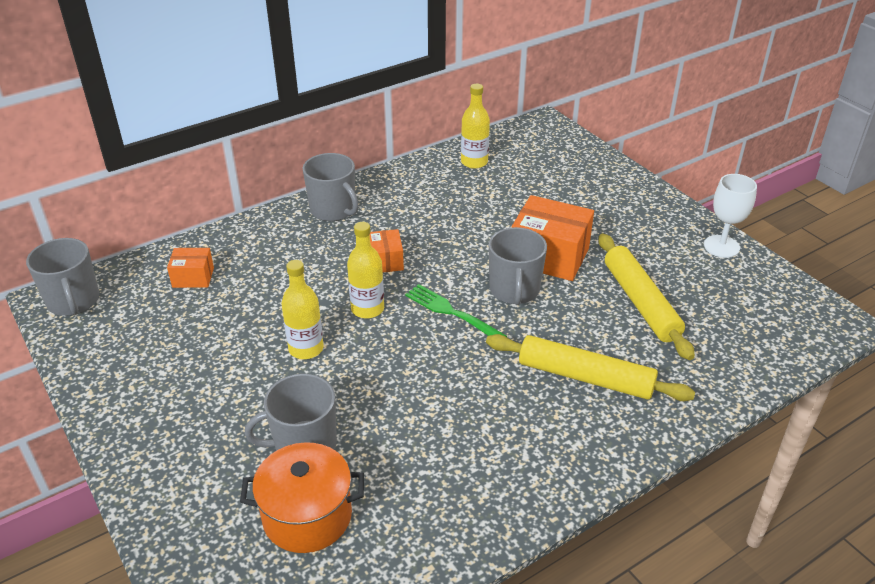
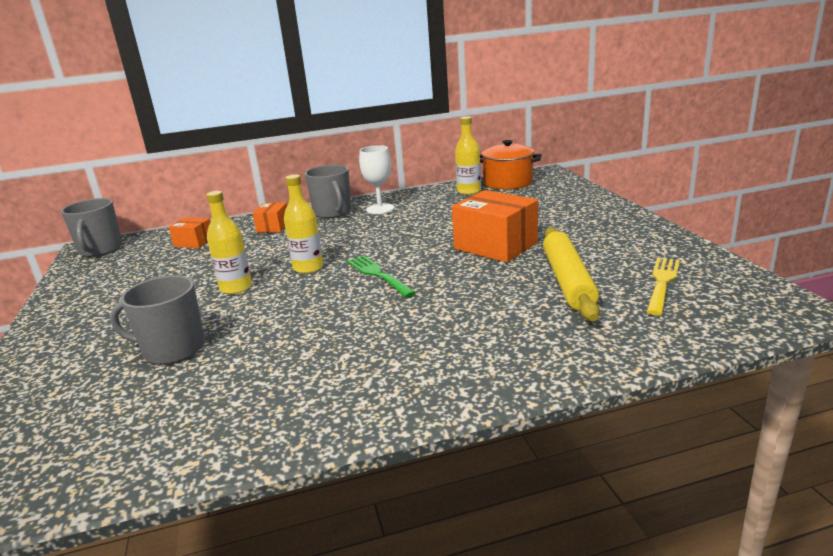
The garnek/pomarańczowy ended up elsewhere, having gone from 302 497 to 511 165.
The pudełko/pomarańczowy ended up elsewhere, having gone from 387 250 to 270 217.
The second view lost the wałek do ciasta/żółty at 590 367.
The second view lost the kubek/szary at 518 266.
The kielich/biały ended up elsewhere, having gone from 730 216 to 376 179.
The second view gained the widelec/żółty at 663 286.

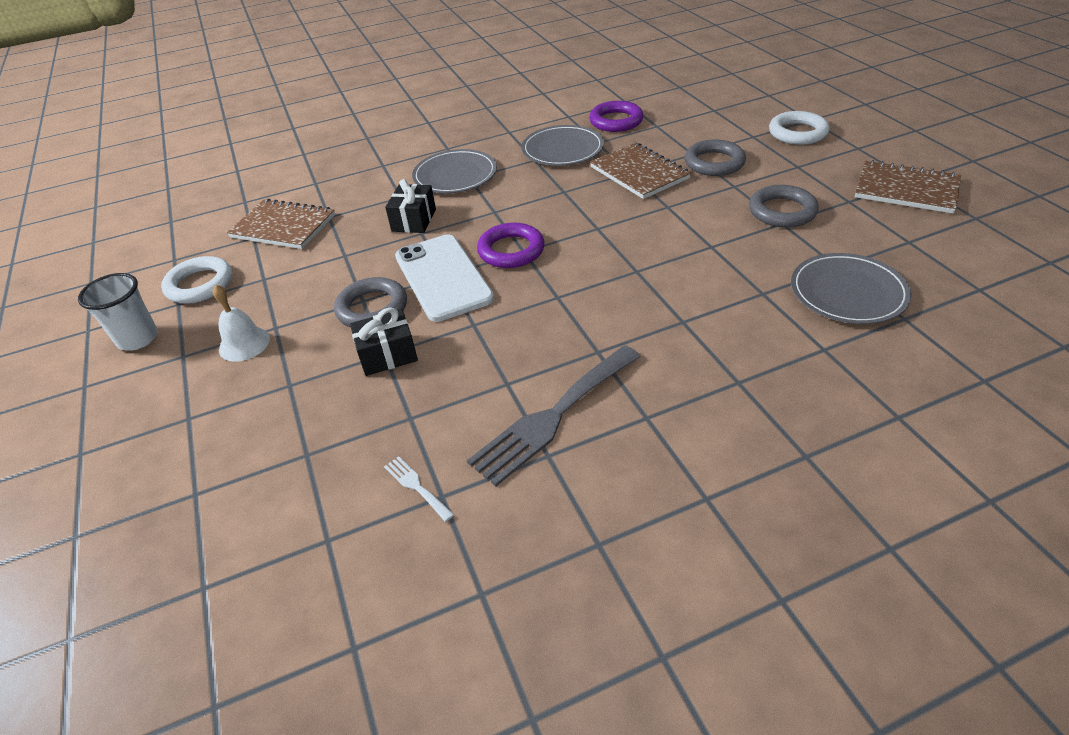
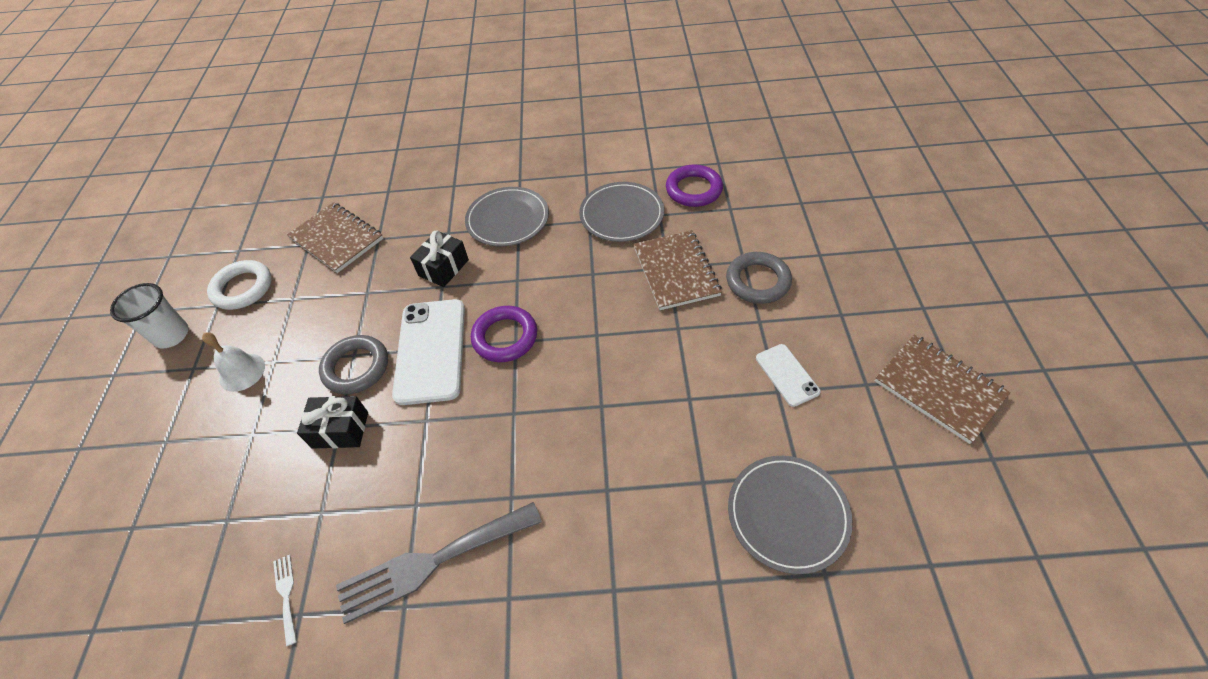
Where the pierścień/szary stood at 784 206, the telefon/biały came to stand at 788 375.
The second view lost the pierścień/biały at 799 128.

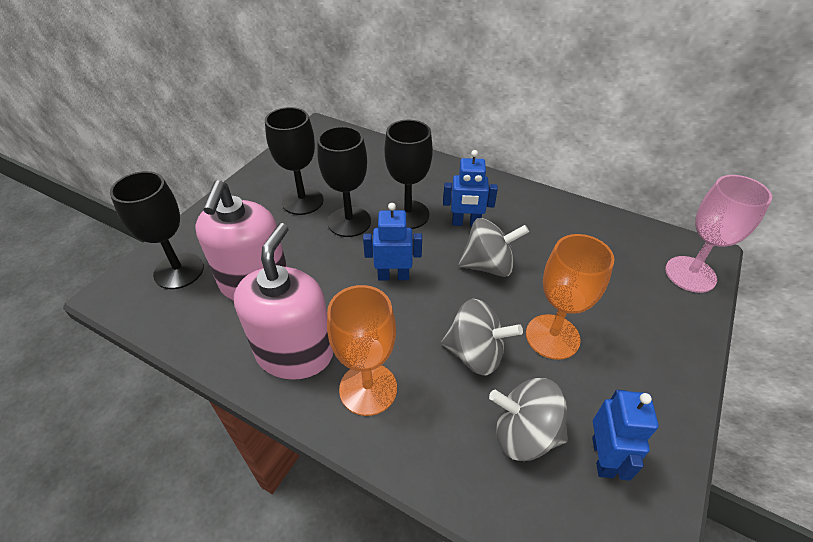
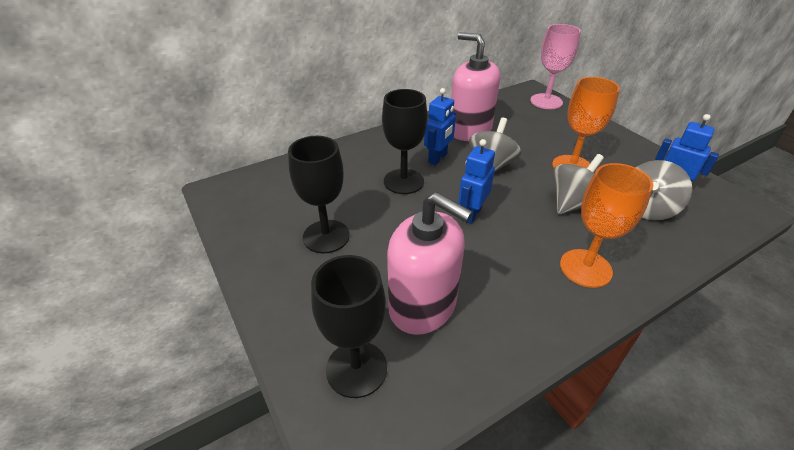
The dozownik mydła/różowy ended up elsewhere, having gone from 283 301 to 475 86.
The second view lost the kielich/czarny at 344 181.

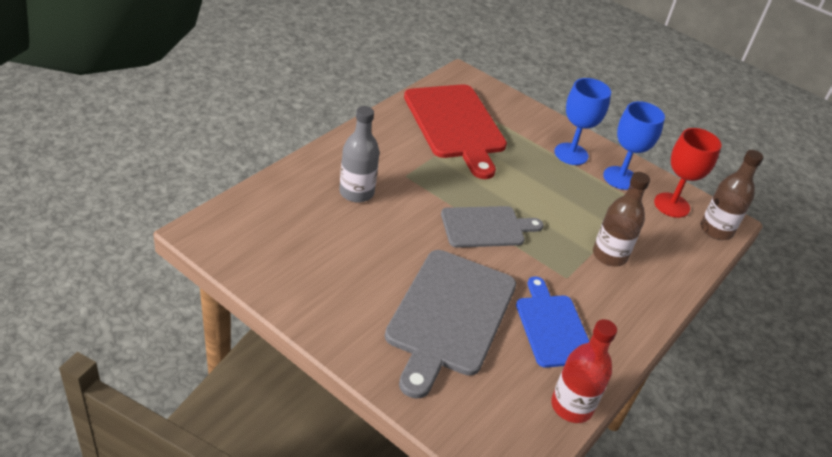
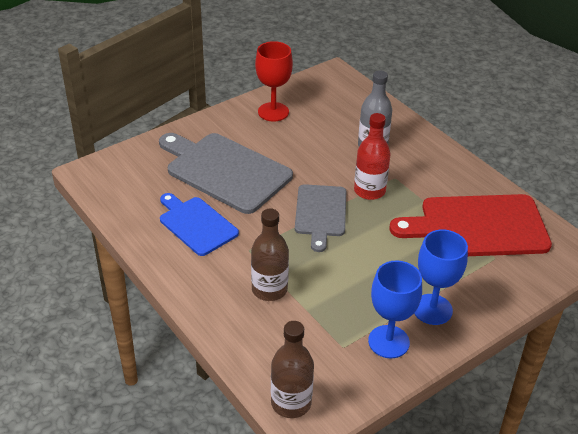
The deska do krojenia/niebieski at 552 322 ended up facing another way, 135 degrees counterclockwise from before.
The butelka/czerwony ended up elsewhere, having gone from 584 371 to 372 156.
The kielich/czerwony ended up elsewhere, having gone from 687 173 to 274 81.

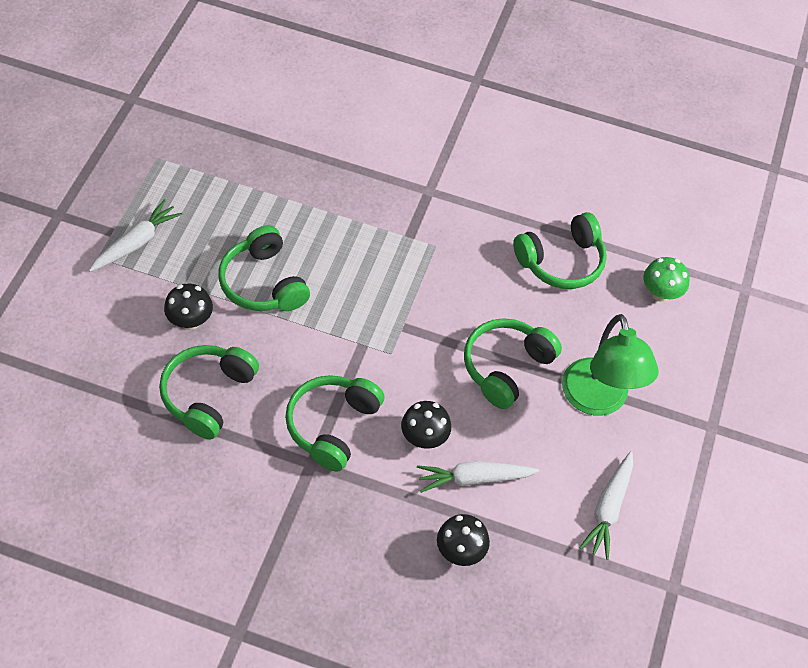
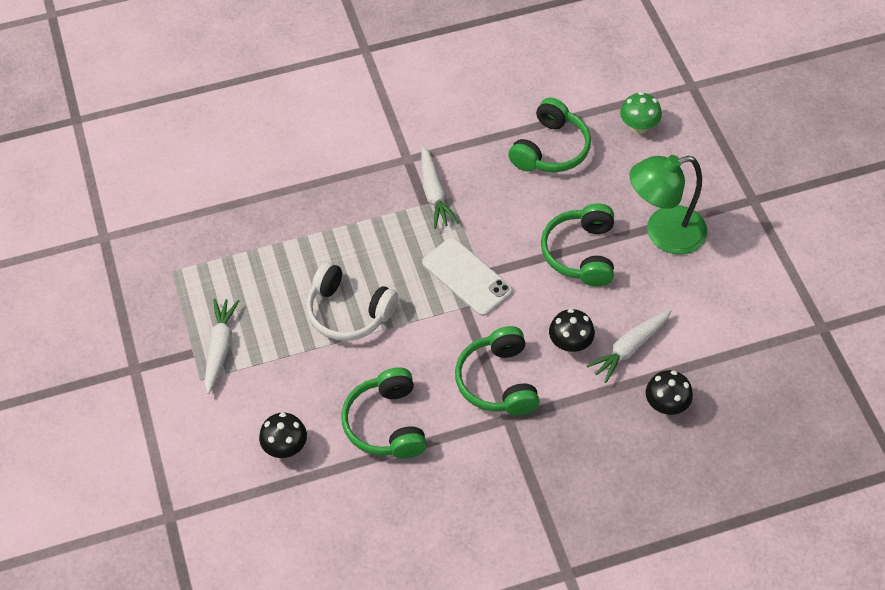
The grzyb/czarny ended up elsewhere, having gone from 188 307 to 283 435.
What was the słuchawki/zielony at 264 268 turned into the słuchawki/biały at 352 301.
The lampka/zielony at 610 365 ended up facing another way, 120 degrees clockwise from before.
The marchewka/biały ended up elsewhere, having gone from 606 505 to 440 187.
The second view gained the telefon/biały at 467 277.

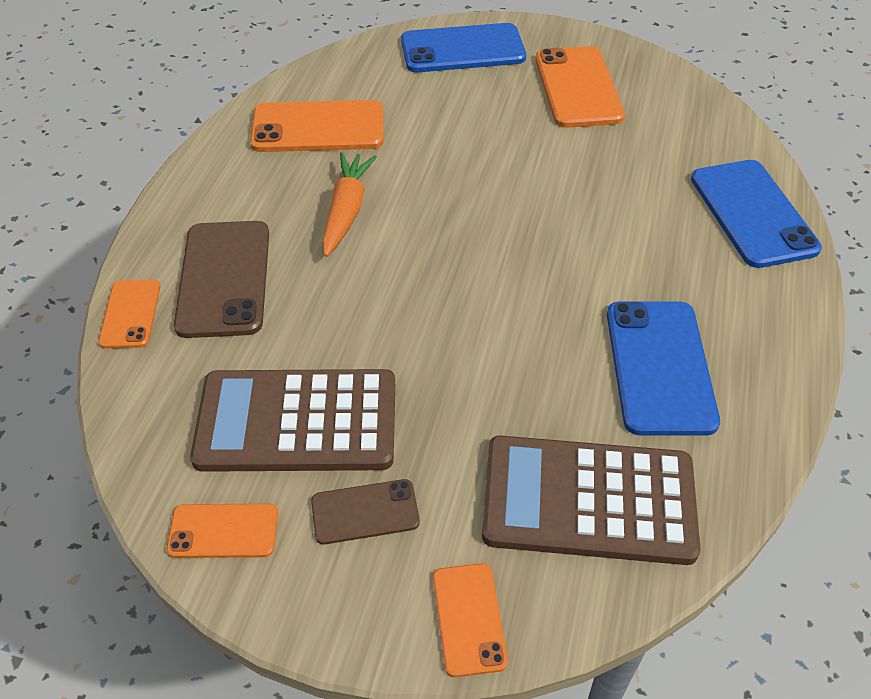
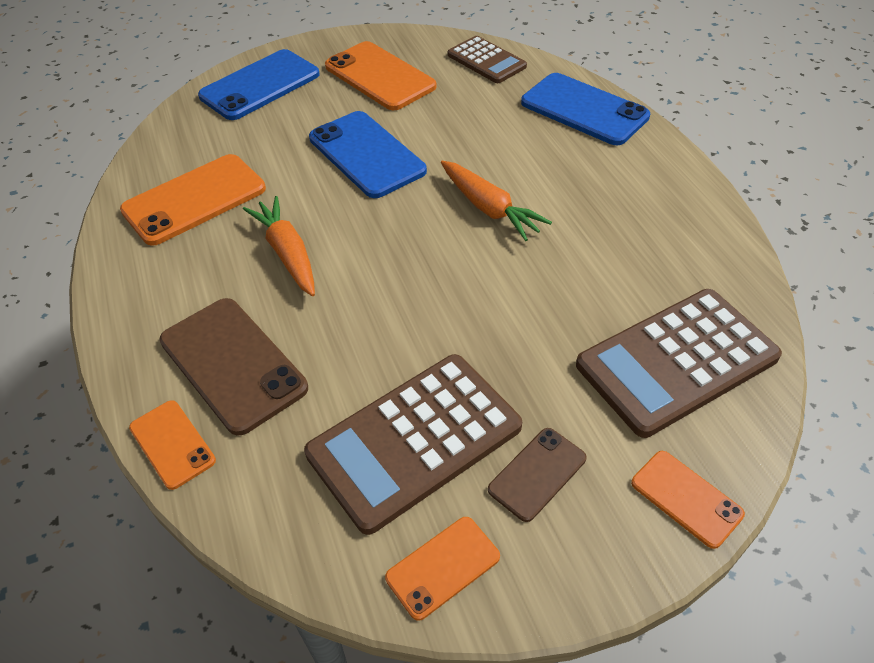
The telefon/niebieski ended up elsewhere, having gone from 663 368 to 368 154.
The second view gained the marchewka/pomarańczowy at 496 201.
The second view gained the kalkulator/brązowy at 487 59.

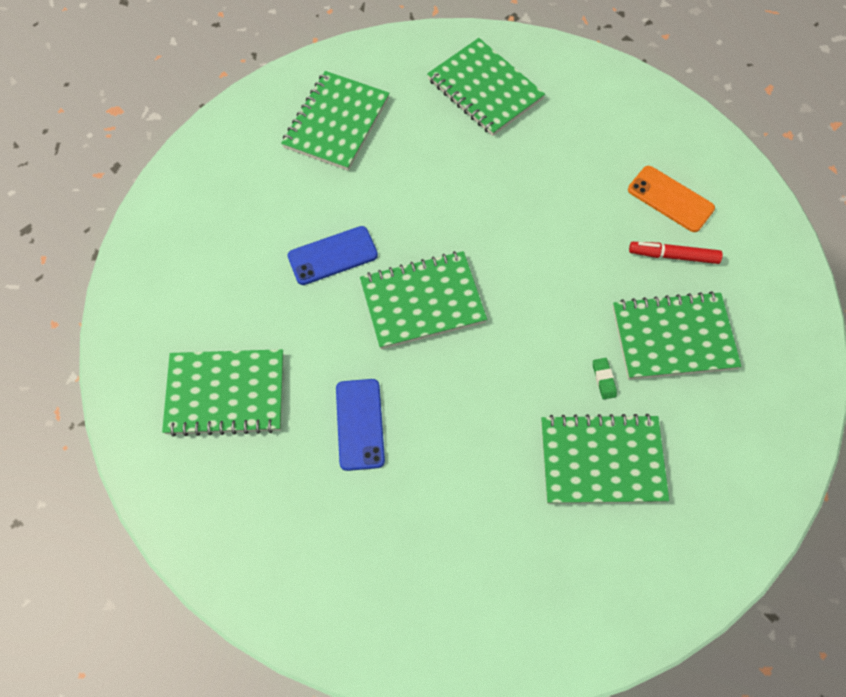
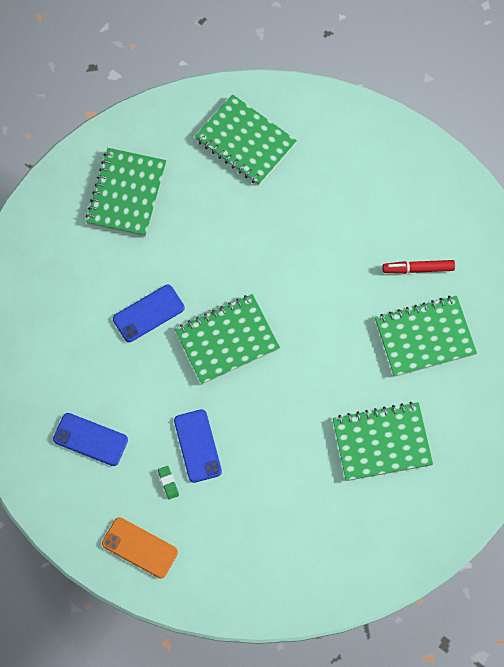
Where the zeszyt/zielony stood at 222 393, the telefon/niebieski came to stand at 90 439.
The gumka do mazania/zielony ended up elsewhere, having gone from 605 378 to 168 483.
The telefon/pomarańczowy ended up elsewhere, having gone from 671 199 to 140 547.

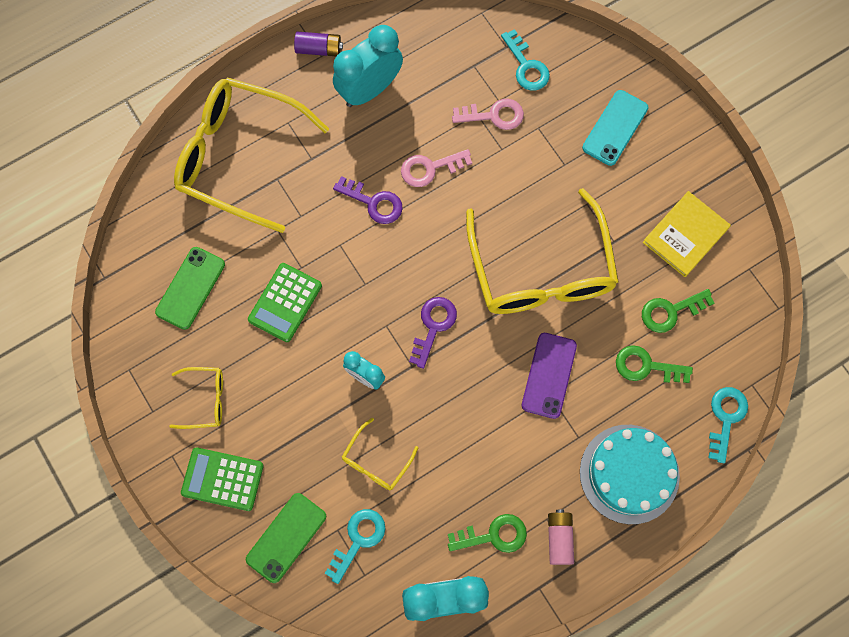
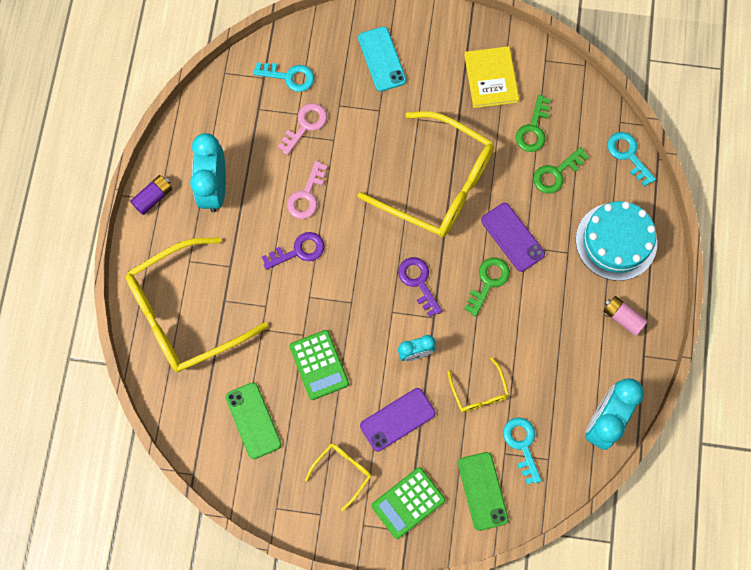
The klucz/zielony ended up elsewhere, having gone from 487 533 to 487 286.
The second view gained the telefon/fioletowy at 397 419.

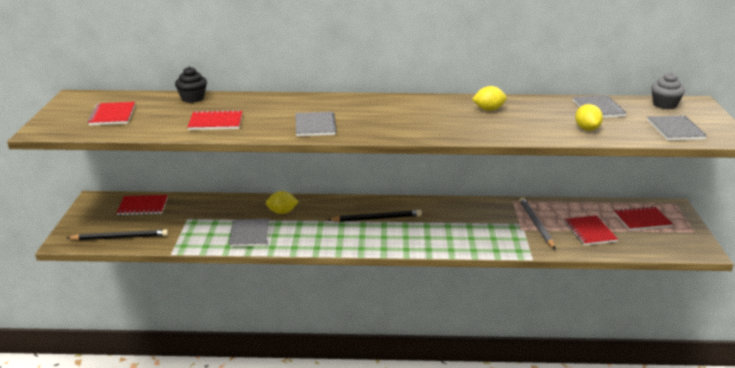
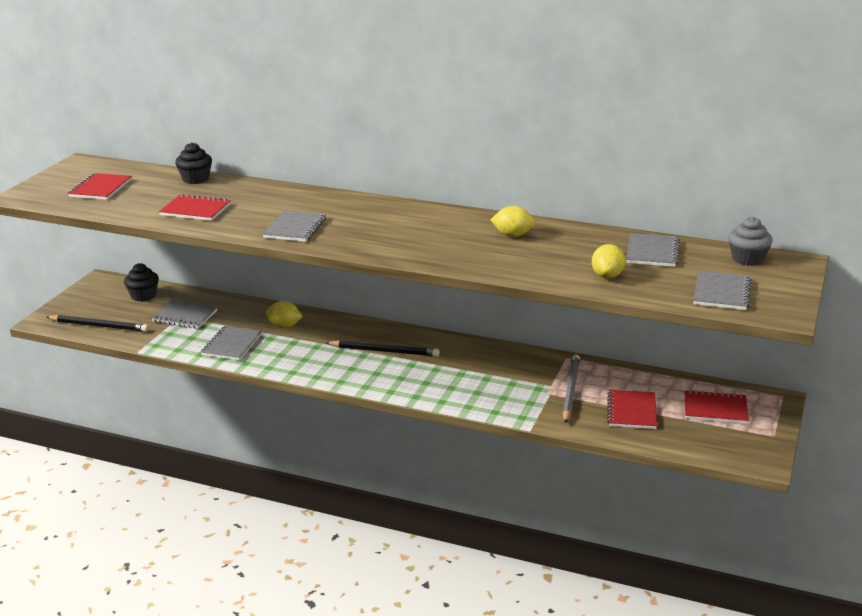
Where the zeszyt/czerwony stood at 142 205, the muffinka/czarny came to stand at 141 282.
The second view gained the zeszyt/szary at 184 314.

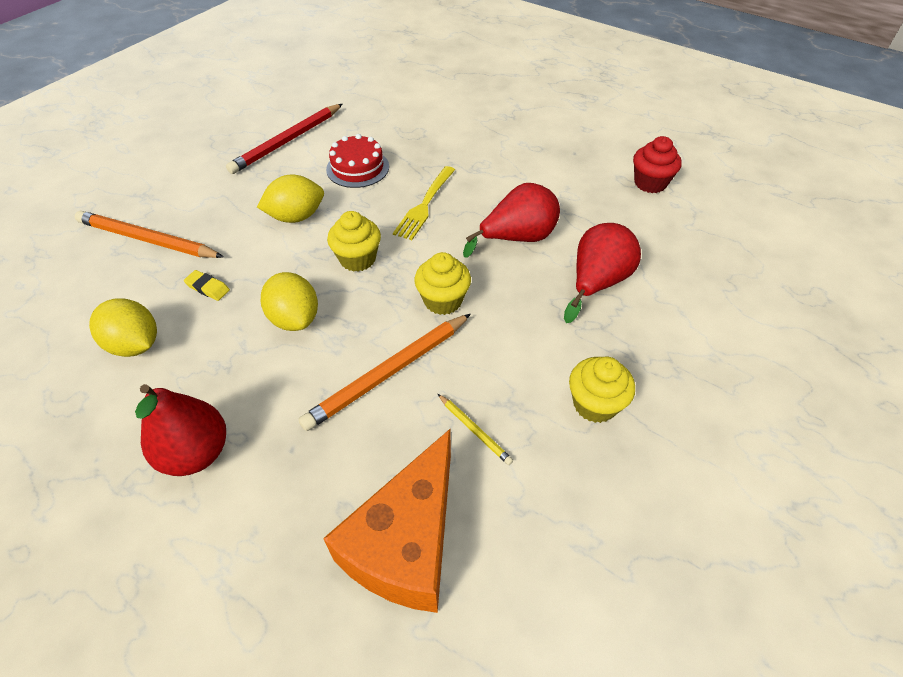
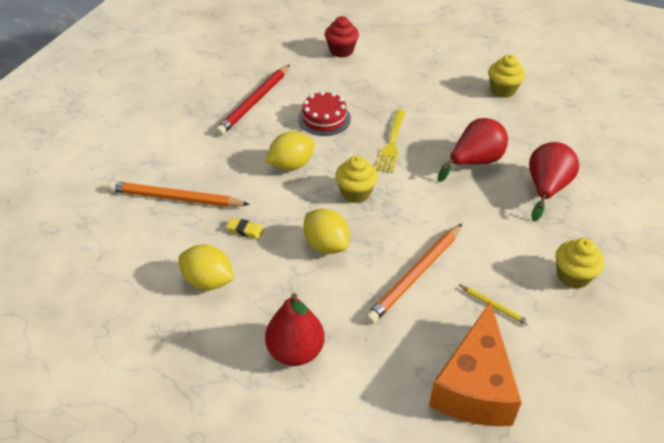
The muffinka/żółty ended up elsewhere, having gone from 442 283 to 506 76.
The muffinka/czerwony ended up elsewhere, having gone from 657 164 to 342 37.

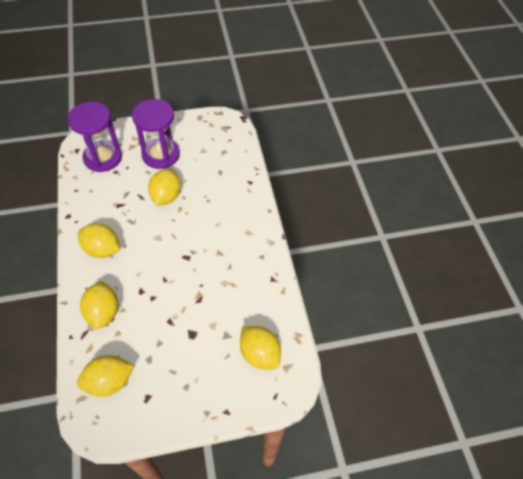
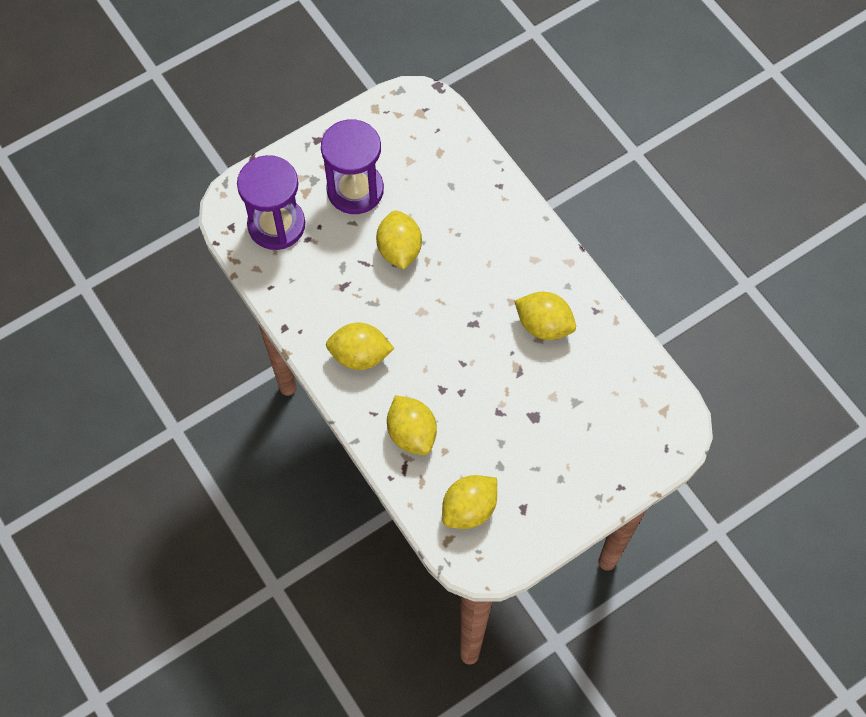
The cytryna/żółty ended up elsewhere, having gone from 260 347 to 545 316.

